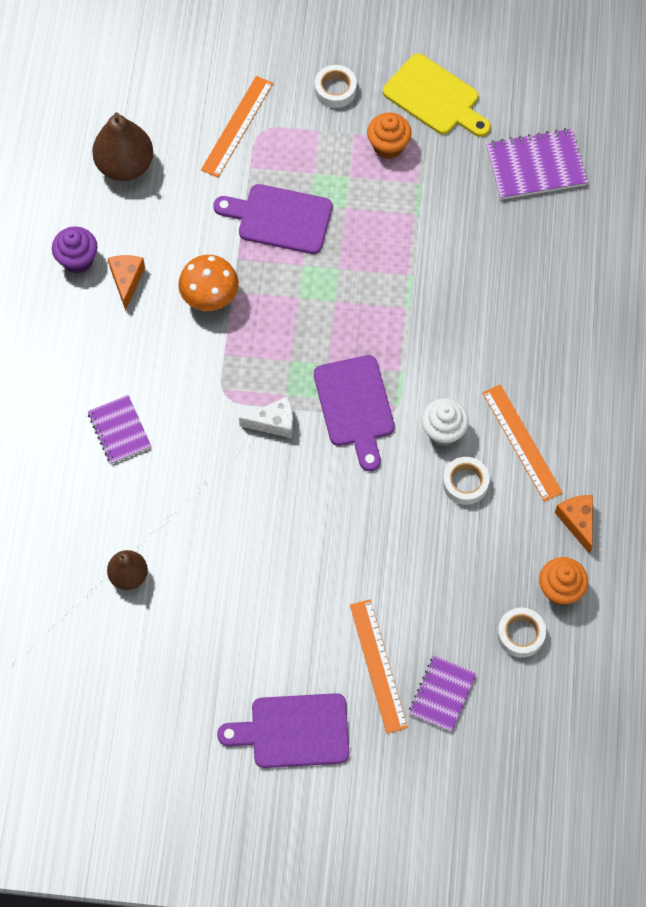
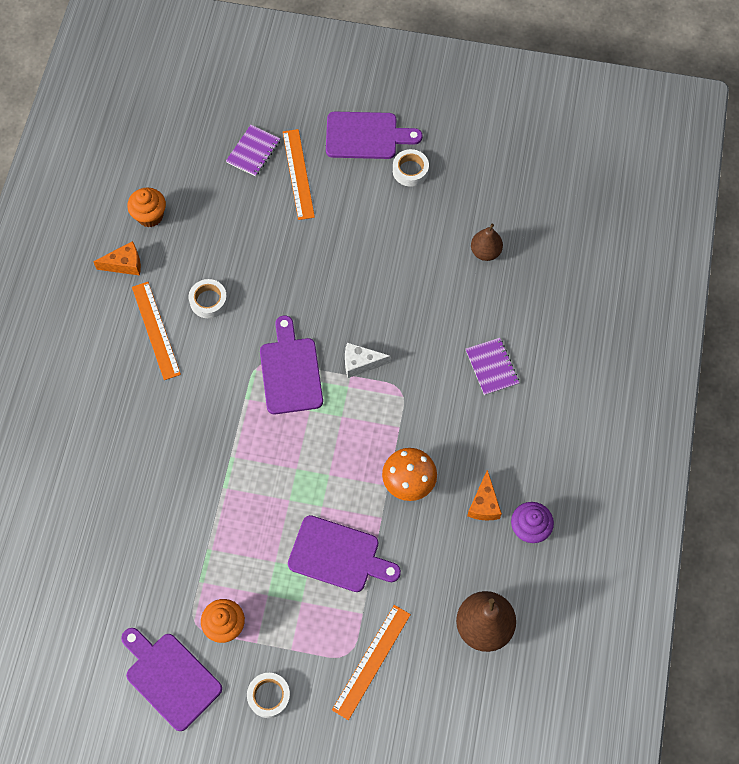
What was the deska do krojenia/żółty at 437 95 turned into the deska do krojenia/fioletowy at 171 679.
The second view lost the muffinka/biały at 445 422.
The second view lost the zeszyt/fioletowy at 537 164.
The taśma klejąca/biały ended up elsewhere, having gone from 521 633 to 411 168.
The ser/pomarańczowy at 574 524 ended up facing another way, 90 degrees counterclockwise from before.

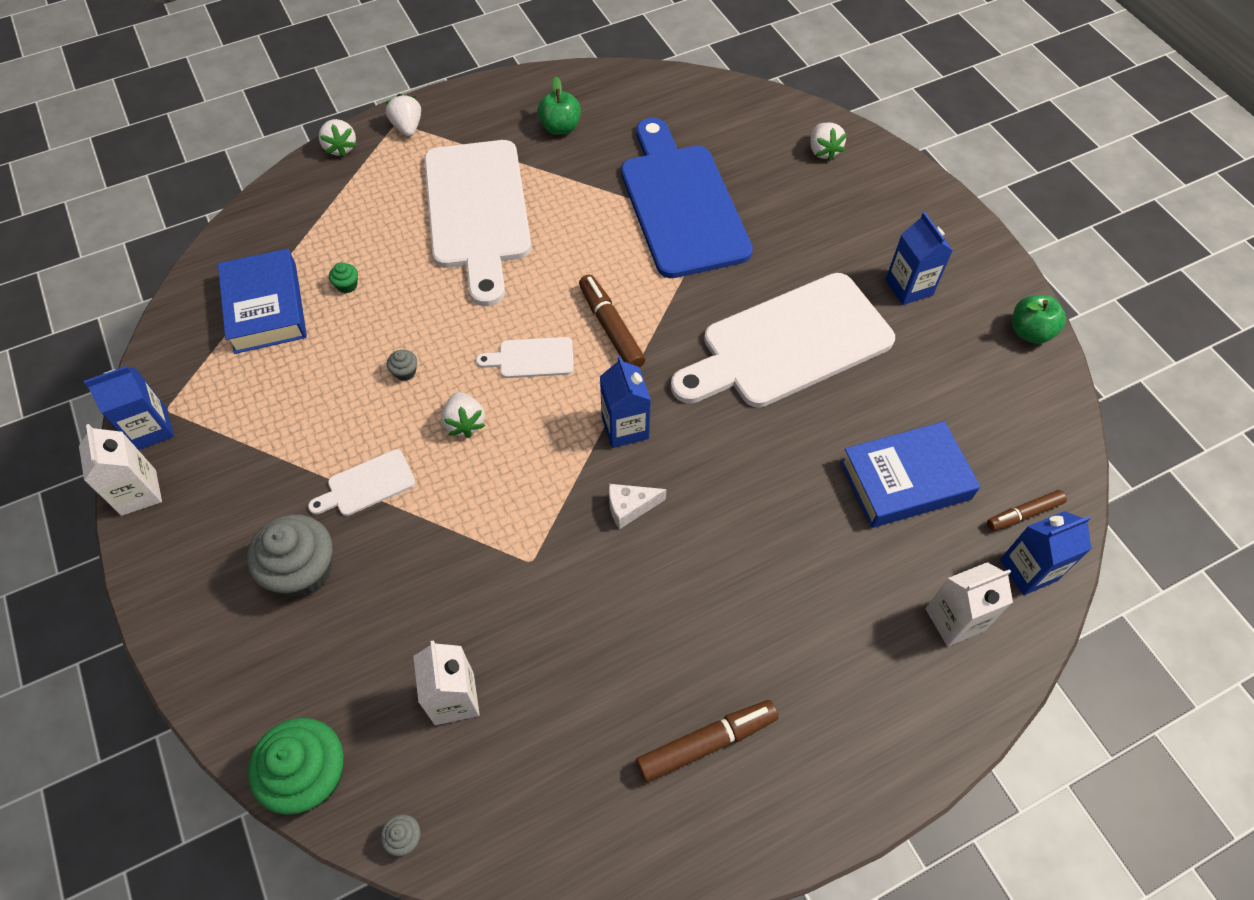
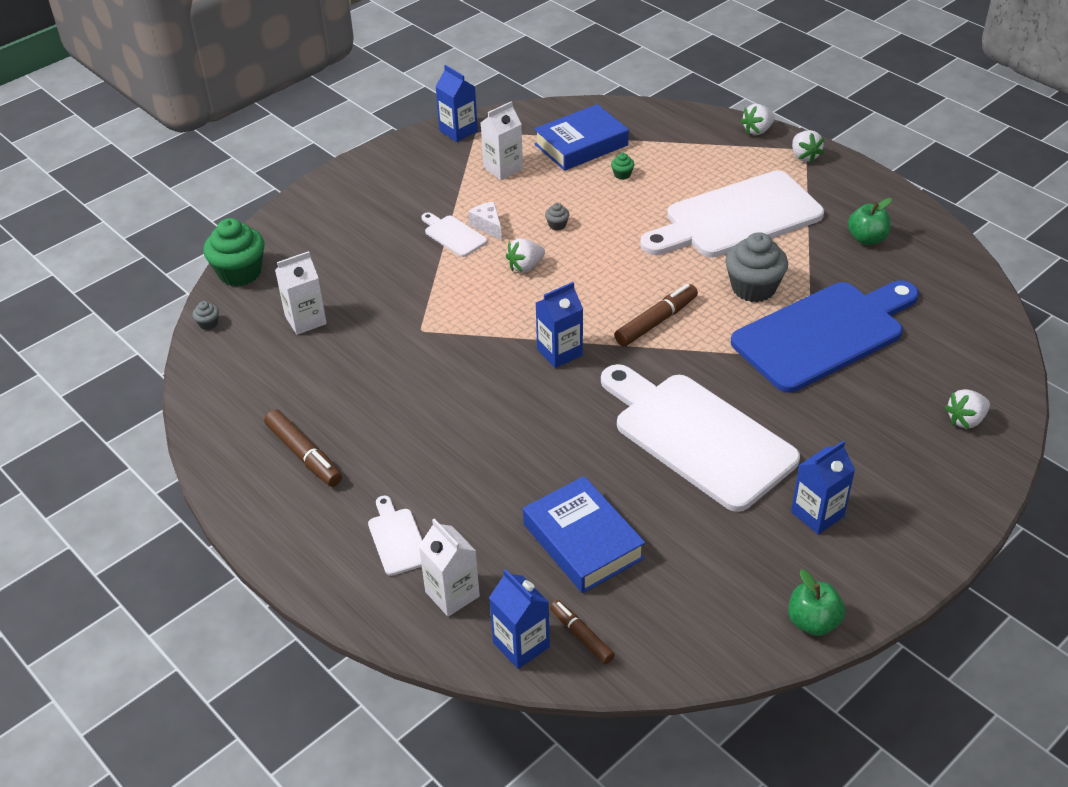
The karton mleka/biały ended up elsewhere, having gone from 120 470 to 502 140.
The muffinka/szary ended up elsewhere, having gone from 289 555 to 756 267.
The truskawka/biały at 403 115 ended up facing another way, 105 degrees clockwise from before.
The deska do krojenia/biały ended up elsewhere, having gone from 525 357 to 395 535.
The ser/biały ended up elsewhere, having gone from 638 506 to 485 221.

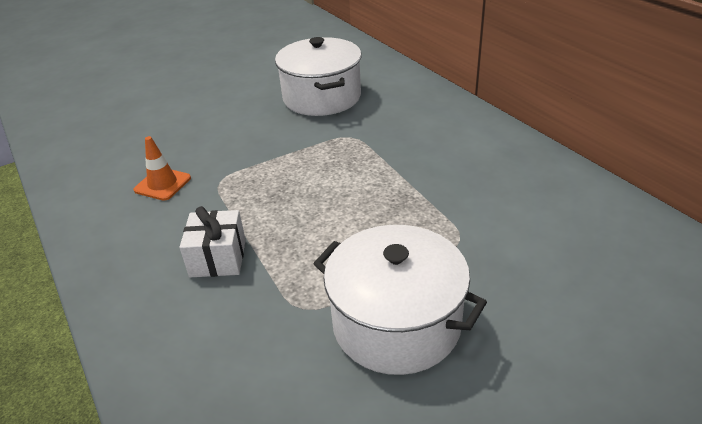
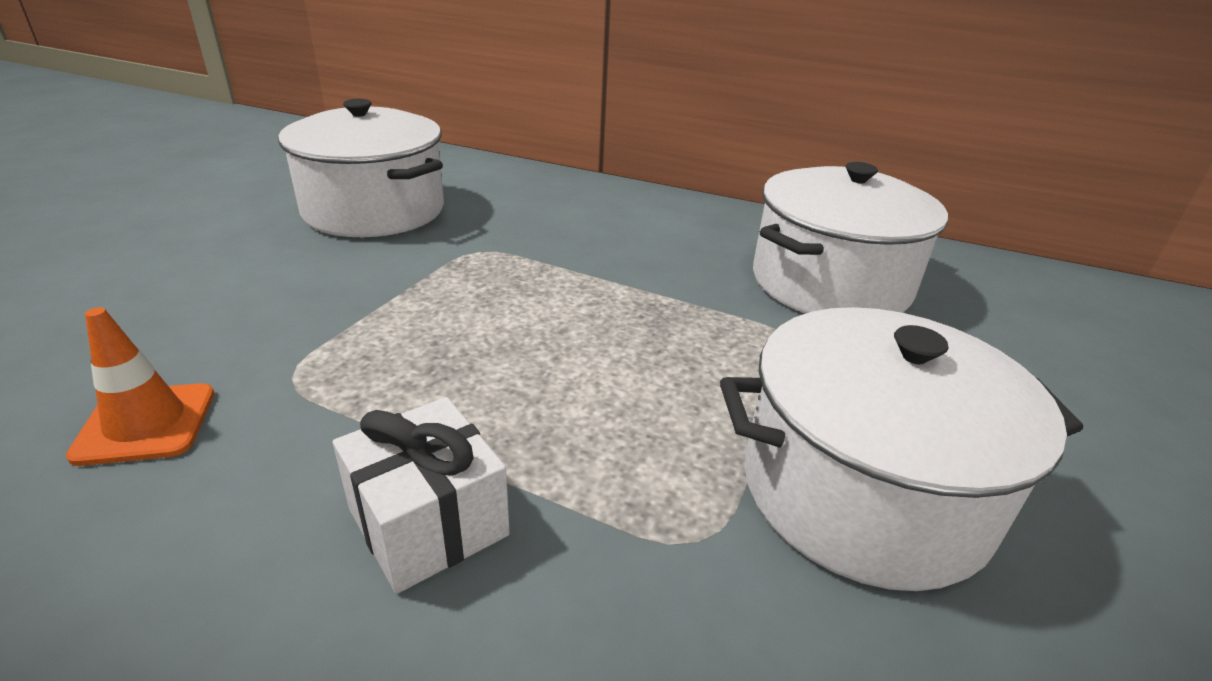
The second view gained the garnek/biały at 850 238.

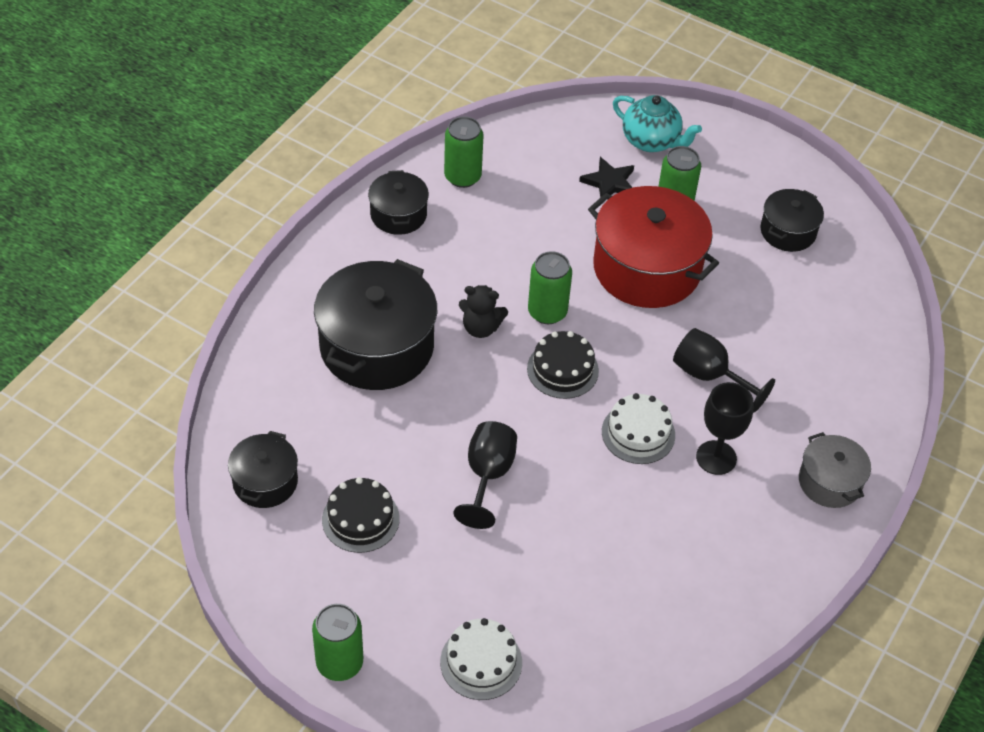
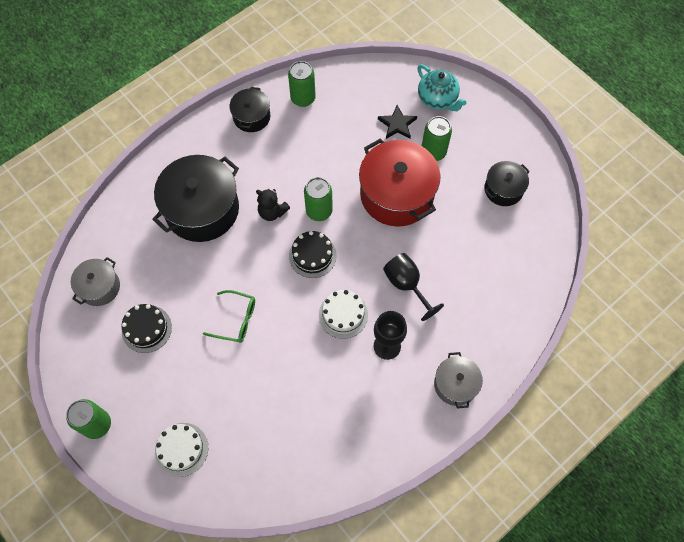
What was the garnek/czarny at 263 469 turned into the garnek/szary at 95 281.
Where the kielich/czarny stood at 485 475, the okulary/zielony came to stand at 229 316.

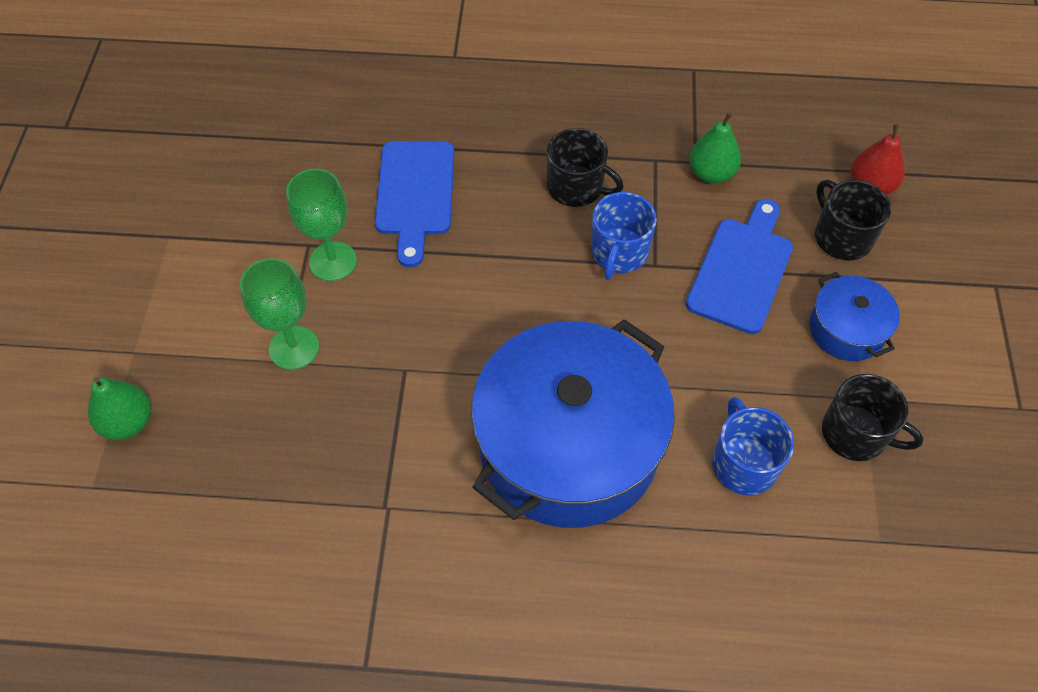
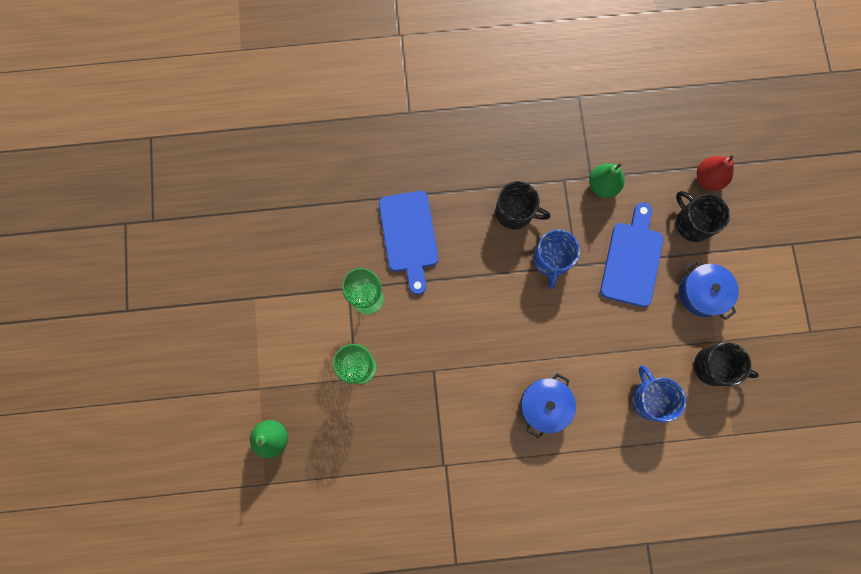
The size of the garnek/niebieski at 573 423 changed by a factor of 0.46.

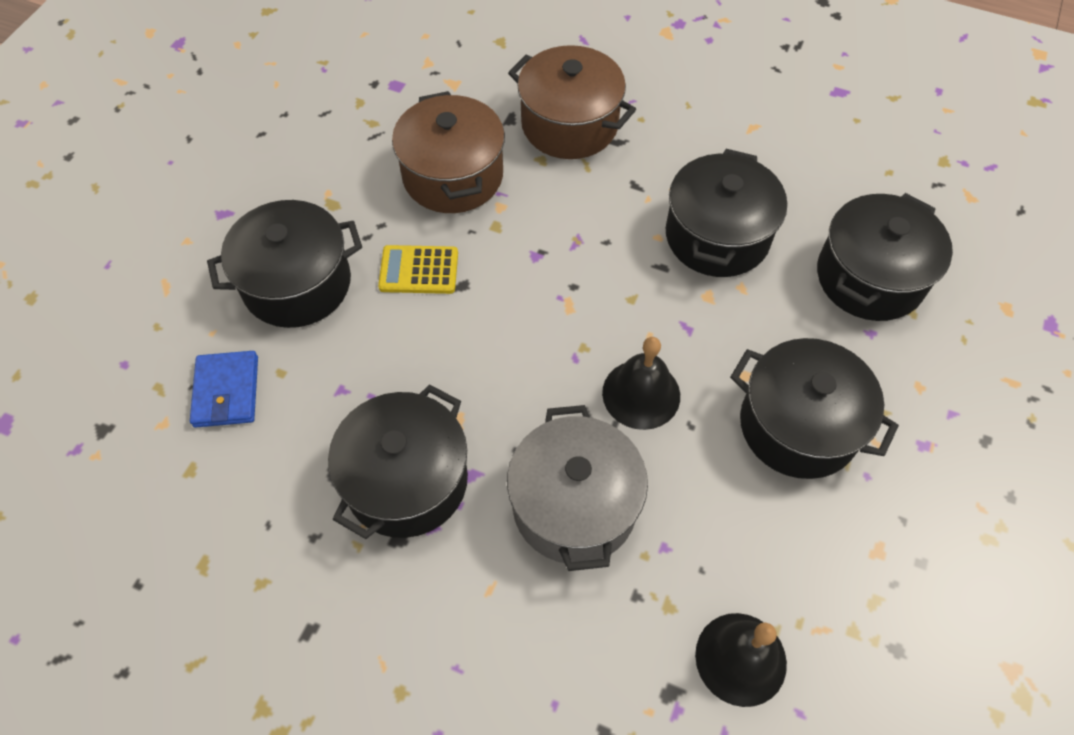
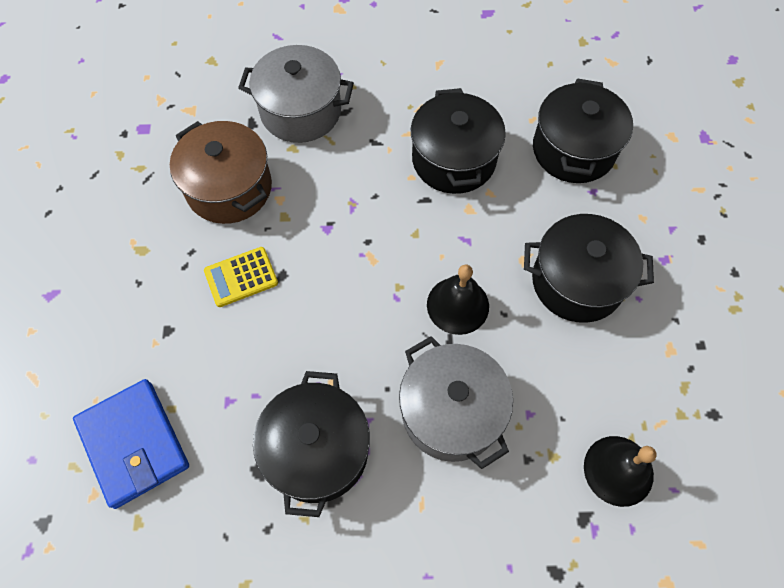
The size of the portfel/niebieski at 224 389 changed by a factor of 1.52.
The second view lost the garnek/czarny at 284 264.
What was the garnek/brązowy at 572 102 turned into the garnek/szary at 296 94.

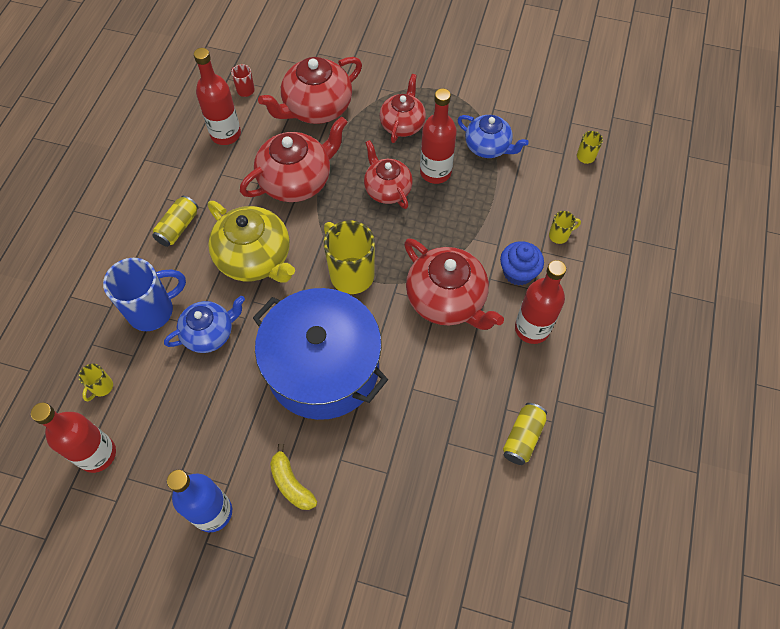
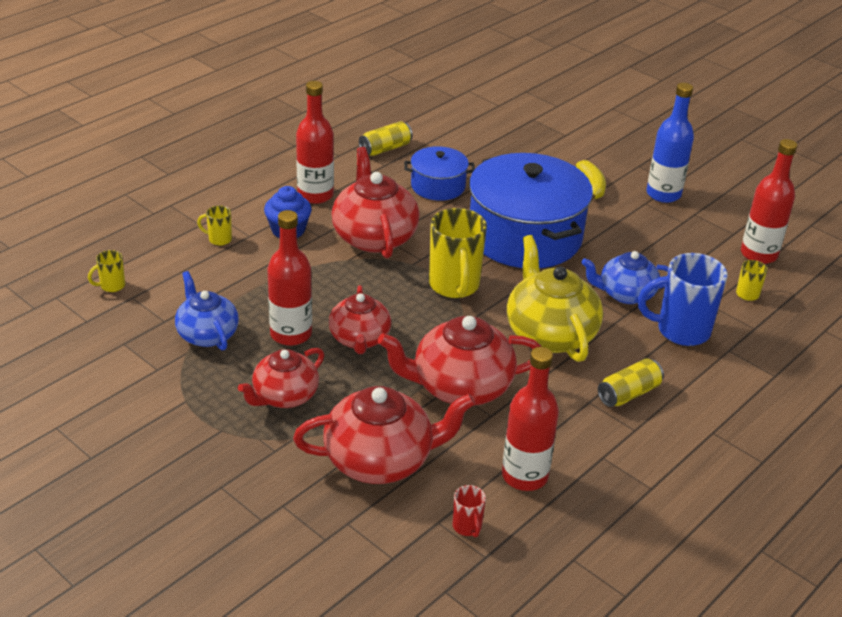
The second view gained the garnek/niebieski at 439 173.

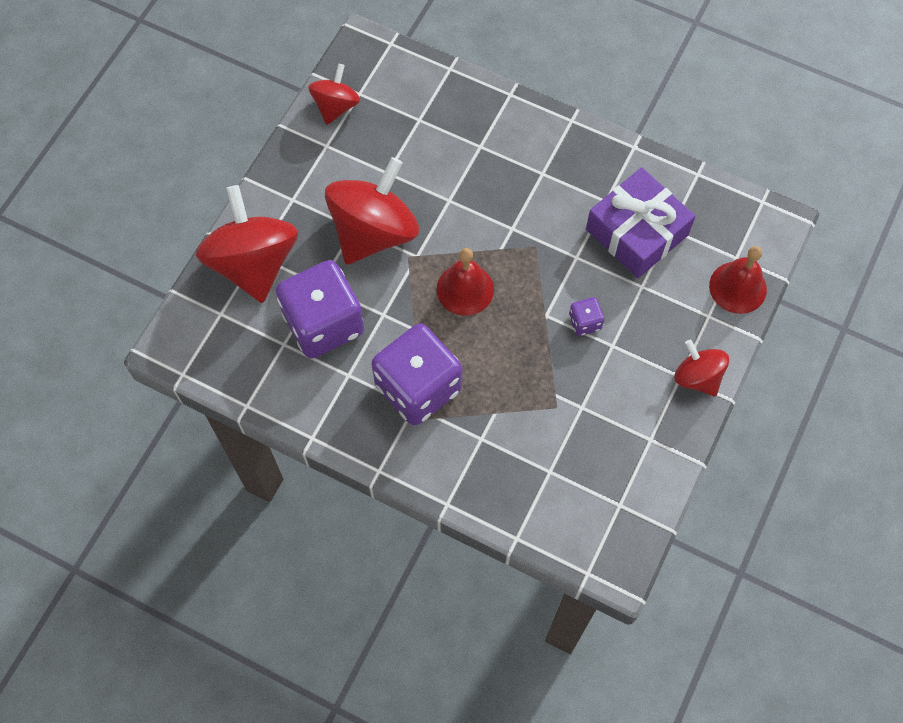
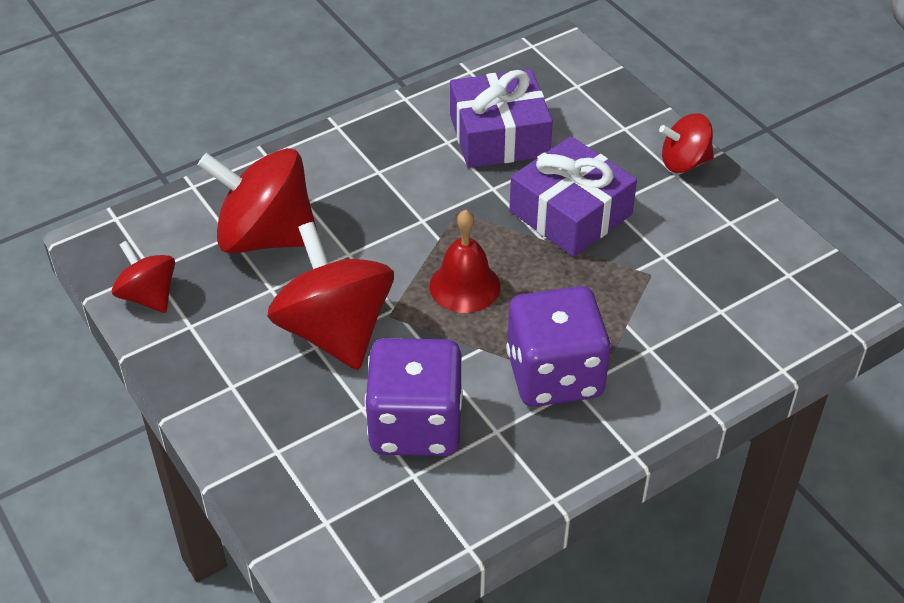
The bączek/czerwony ended up elsewhere, having gone from 247 244 to 258 200.
Where the kostka do gry/fioletowy stood at 586 316, the prezent/fioletowy came to stand at 573 196.
The second view lost the dzwonek/czerwony at 738 280.

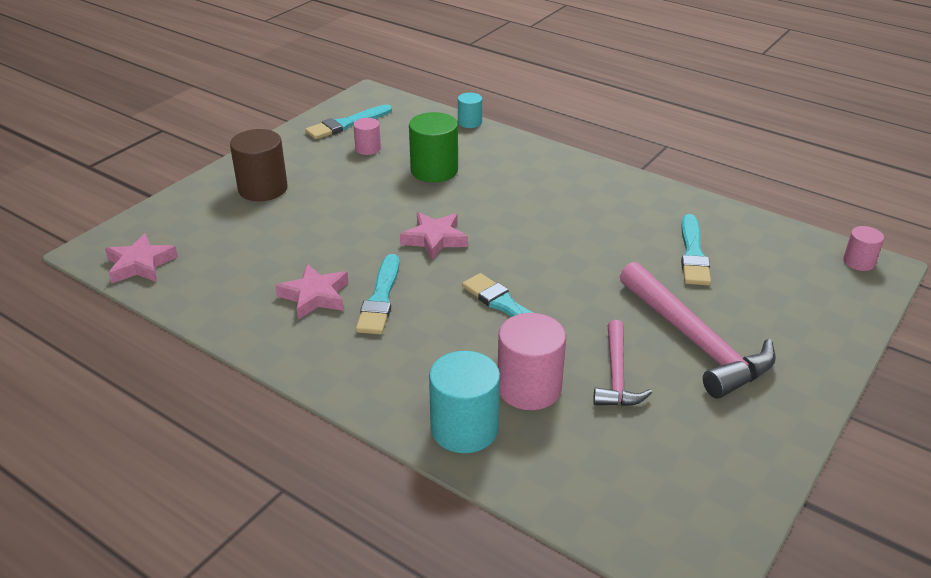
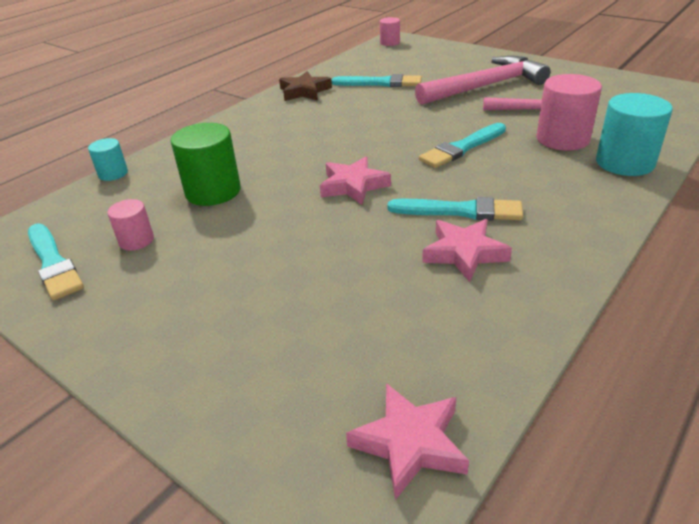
The second view lost the walec/brązowy at 259 165.
The second view gained the gwiazda/brązowy at 305 86.

